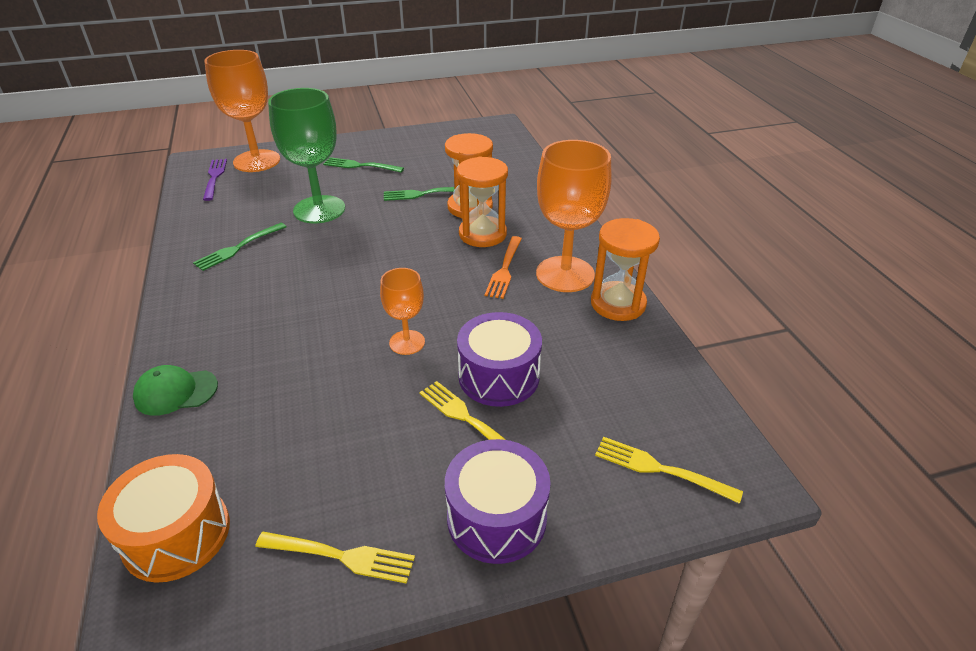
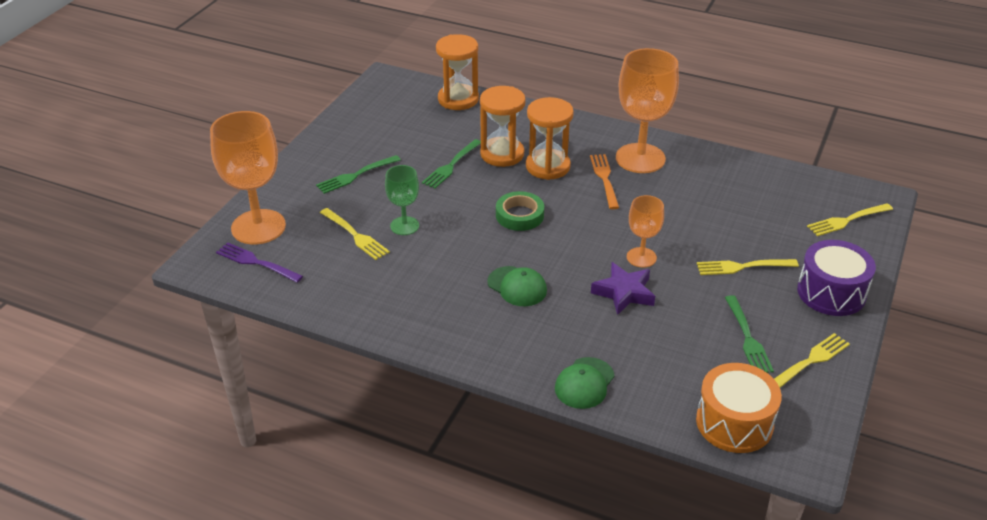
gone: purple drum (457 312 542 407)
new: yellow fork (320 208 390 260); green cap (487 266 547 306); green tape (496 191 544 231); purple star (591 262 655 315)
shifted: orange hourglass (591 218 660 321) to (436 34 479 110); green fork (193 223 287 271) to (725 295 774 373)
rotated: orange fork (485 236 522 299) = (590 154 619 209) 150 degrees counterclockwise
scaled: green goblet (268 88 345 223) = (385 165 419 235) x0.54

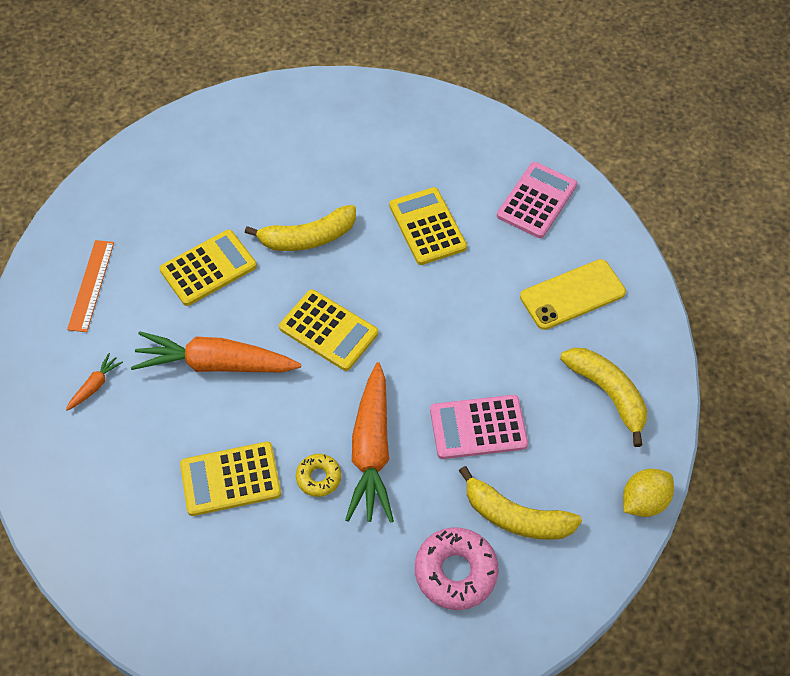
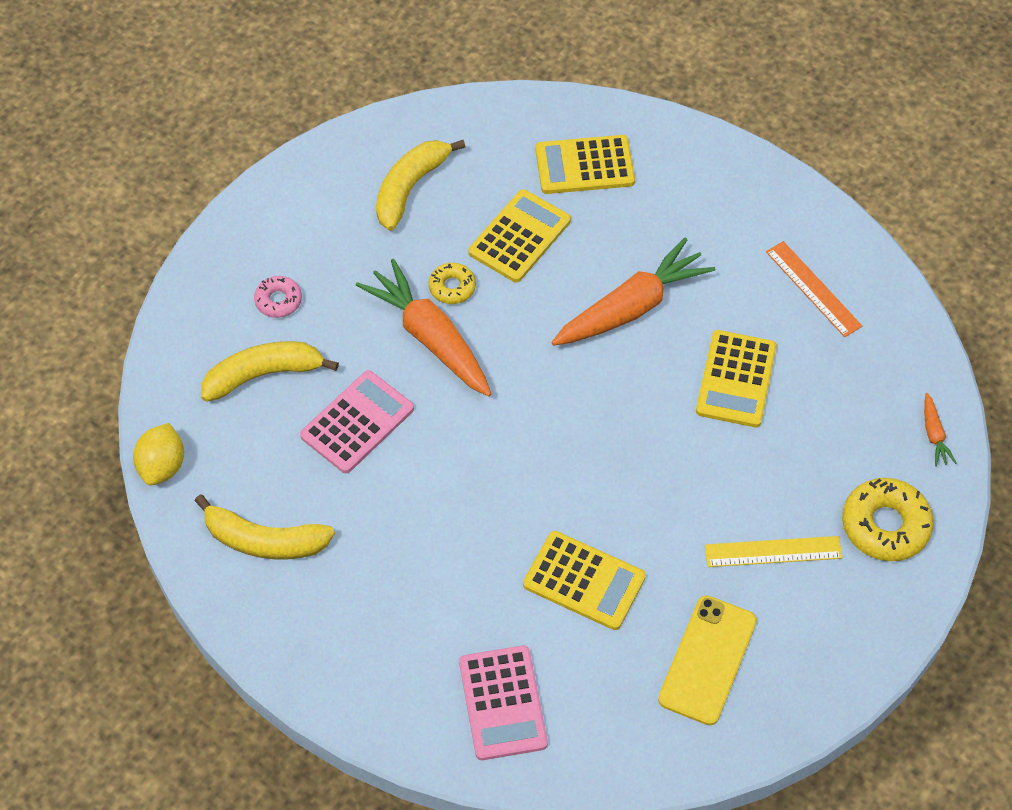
new: yellow ruler (705 536 843 567); yellow donut (842 478 934 561)
shifted: yellow banana (245 205 356 251) to (376 140 465 231); yellow calculator (279 289 378 371) to (535 135 635 194); yellow phone (520 259 626 330) to (658 595 757 725); orange carrot (66 353 123 411) to (924 393 957 466)
scaled: pink donut (415 528 499 610) = (254 276 302 318) x0.57

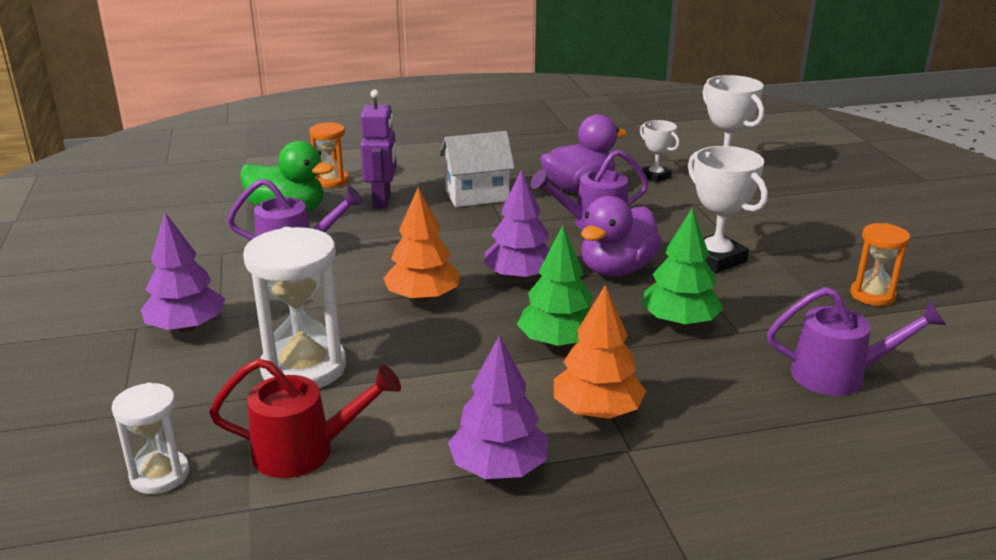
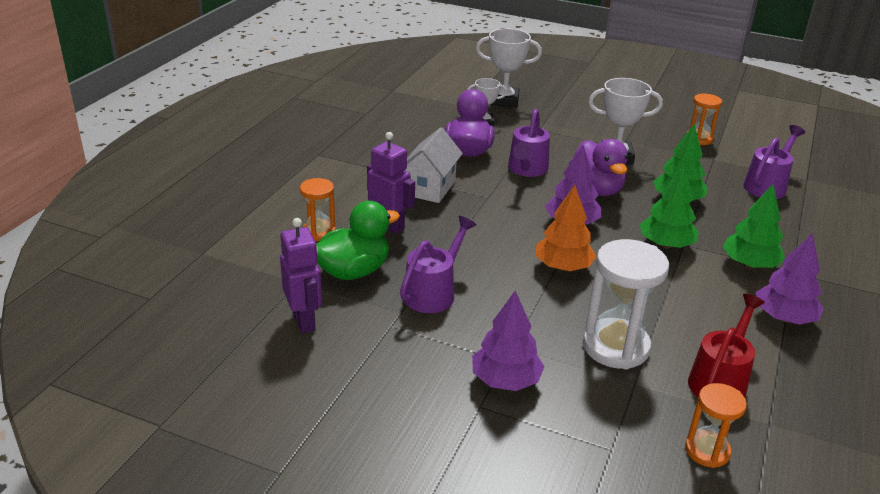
new: purple robot (280 218 322 334)
repainted: white hourglass (112 382 189 494) to orange hourglass (685 383 747 468); orange tree (554 285 646 419) to green tree (723 184 785 269)

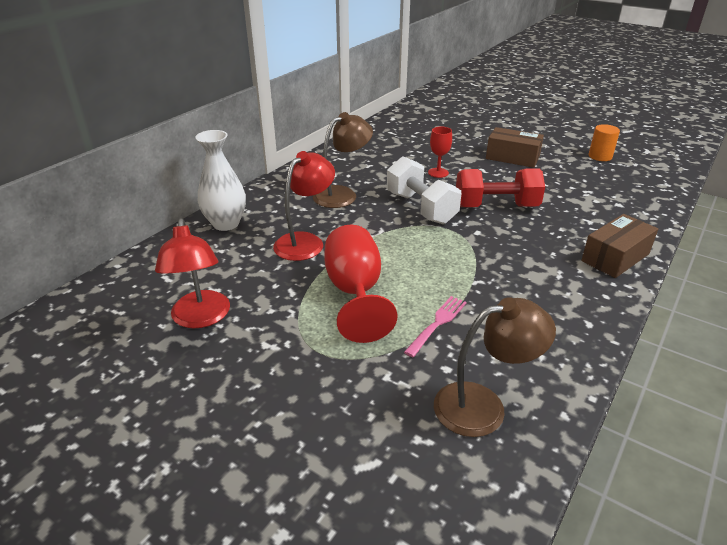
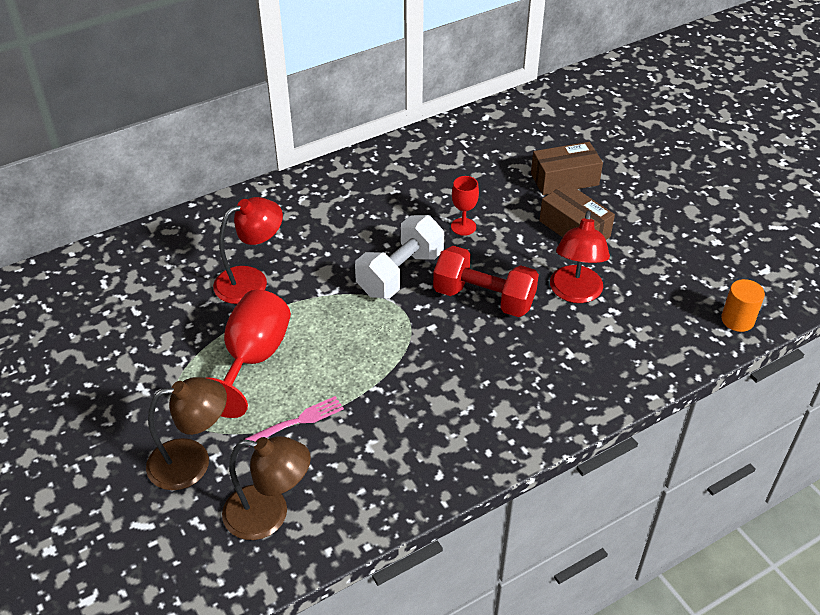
gone: white vase (195 130 246 231)
shifted: brown lamp (313 112 373 208) to (146 377 227 490); brown box (581 214 658 278) to (531 142 603 195); red lamp (155 218 230 328) to (550 210 610 303); orange cylinder (589 124 620 161) to (721 279 765 332)
rotated: white dumbbell (387 156 461 224) = (355 215 444 298) 45 degrees clockwise

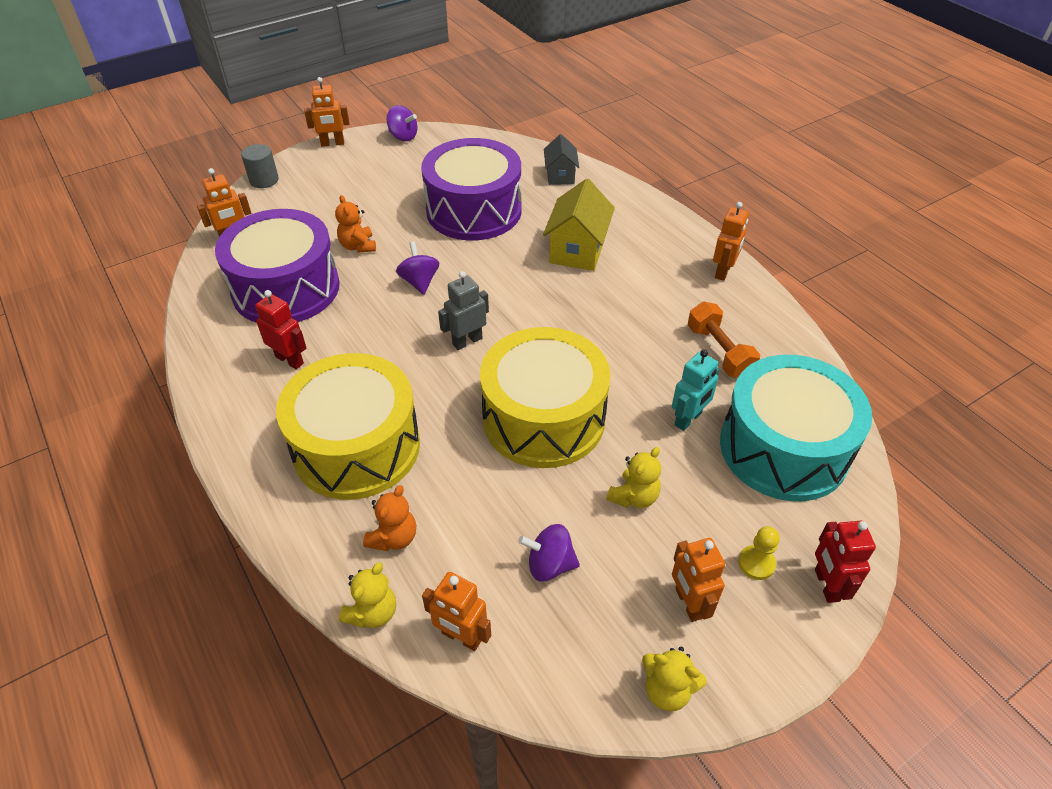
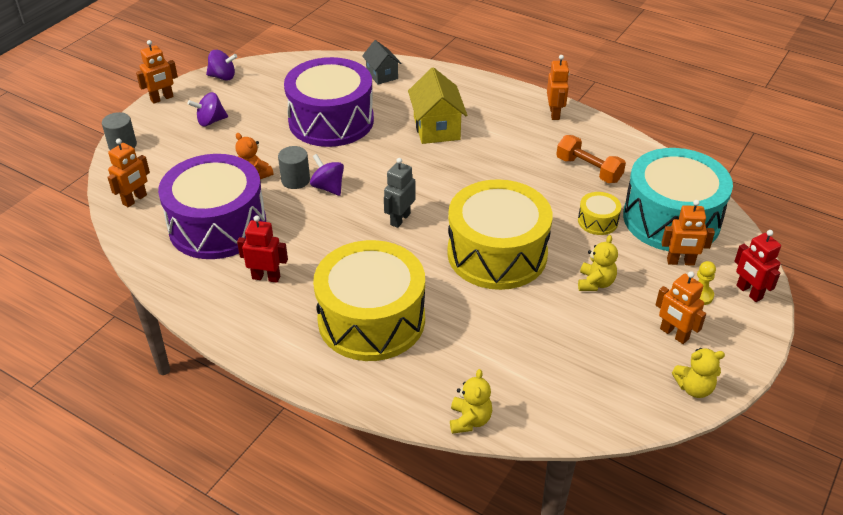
gone: orange teddy bear (363 485 416 551)
new: grey cylinder (278 146 310 189)
shifted: purple spinning top (518 524 580 581) to (188 92 228 126); orange robot (422 572 491 651) to (662 200 715 266)
swapped: turquoise robot (672 349 719 431) to yellow drum (578 192 621 235)

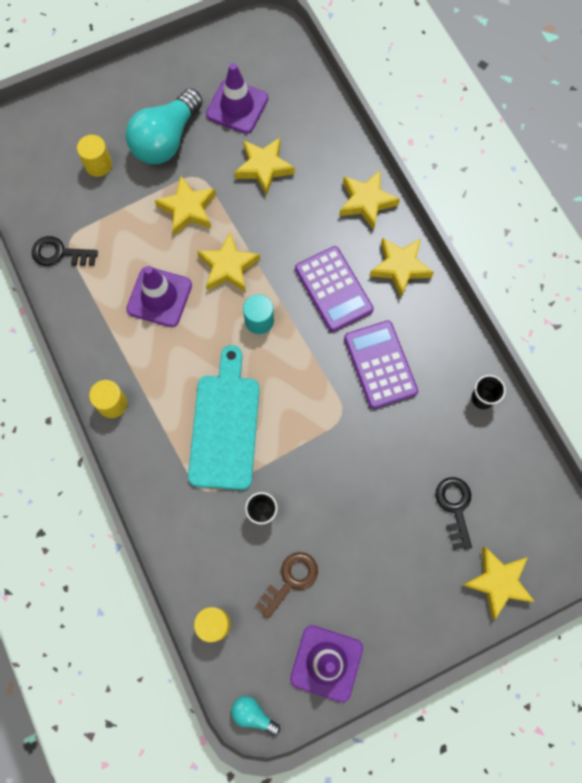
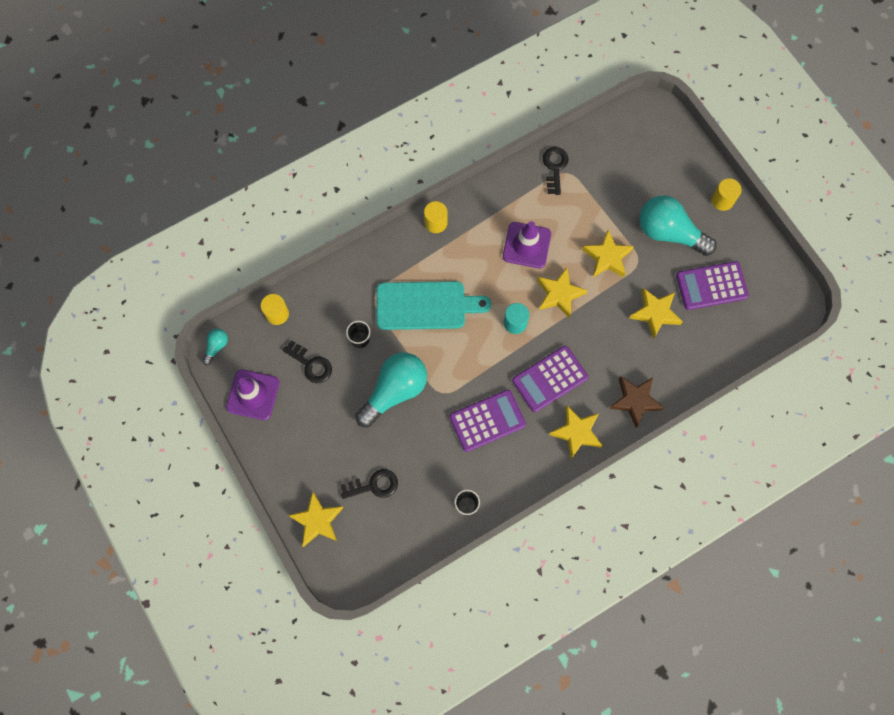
new: turquoise light bulb (355 352 427 427)
shifted: yellow cylinder (77 135 112 177) to (711 178 742 211)
swapped: purple traffic cone (206 63 268 134) to purple calculator (676 261 749 310)
repainted: brown key (256 552 318 619) to black key (282 340 332 383); yellow star (339 170 400 230) to brown star (609 376 664 428)

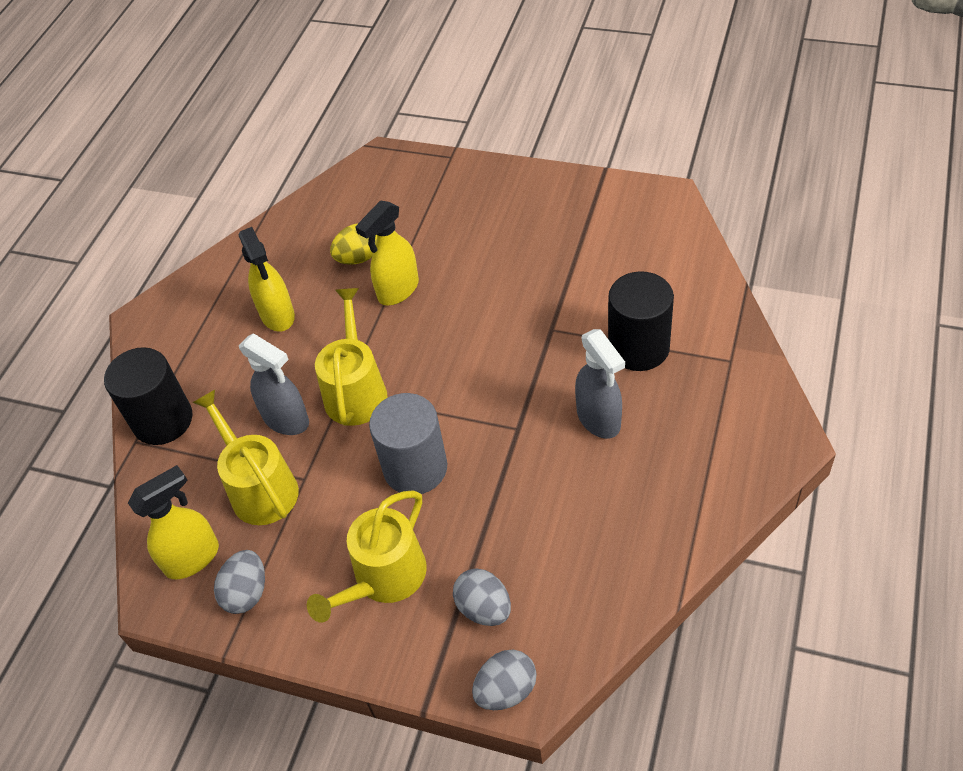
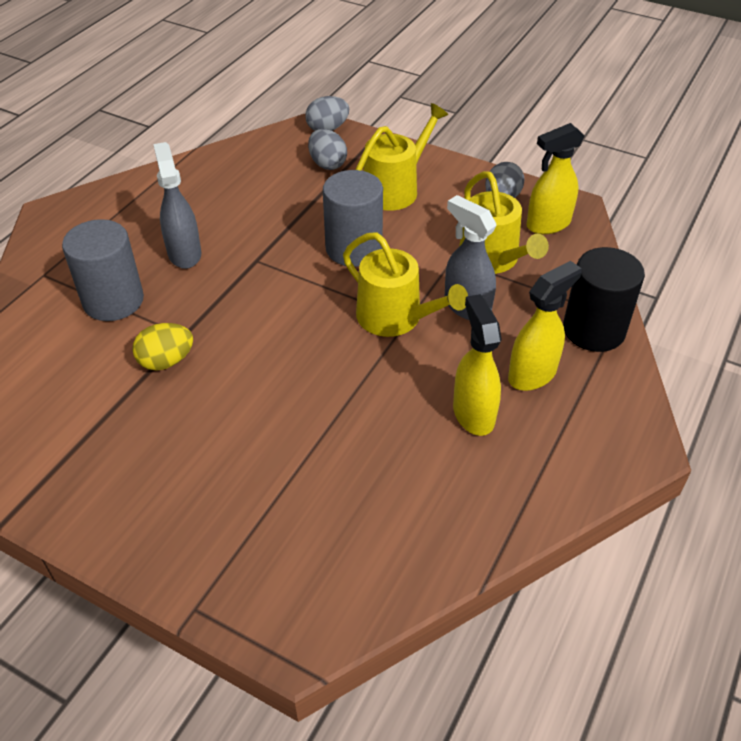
shifted: yellow egg (330 224 377 265) to (132 323 193 370); yellow spray bottle (356 201 419 306) to (508 261 582 391)
repainted: black cylinder (608 271 674 371) to grey cylinder (62 219 144 321)
rotated: yellow watering can (315 288 387 426) = (343 232 468 337) 60 degrees counterclockwise

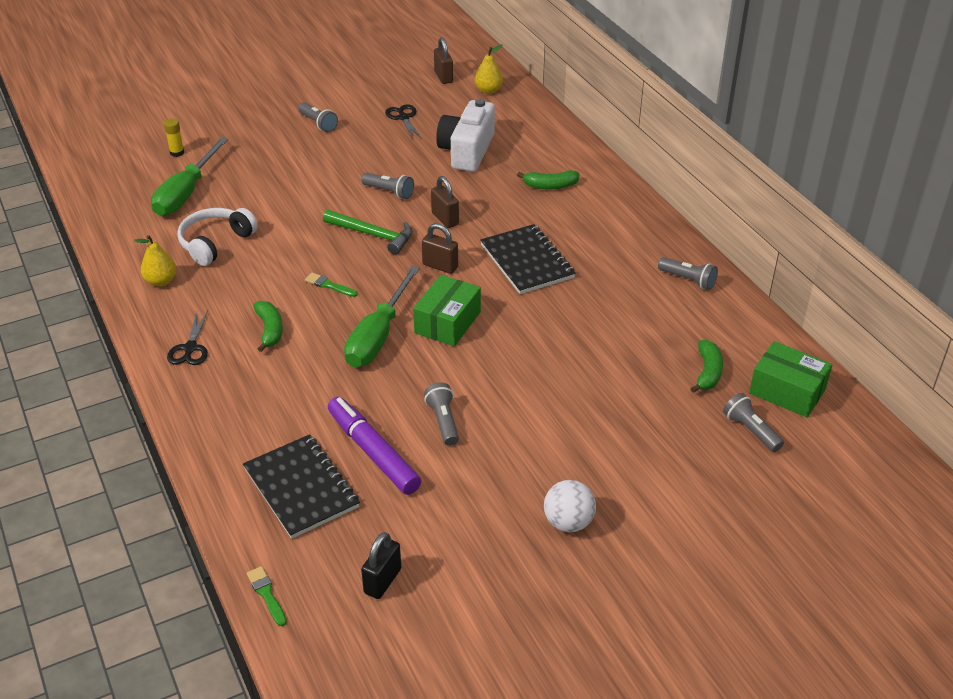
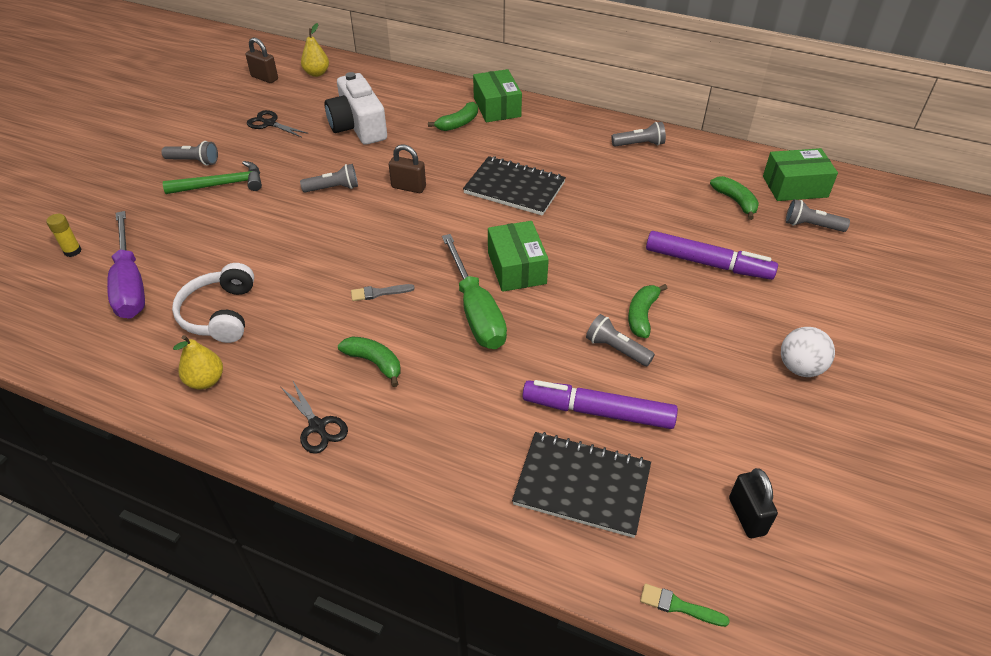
gone: brown padlock (422 223 458 274)
new: green box (473 69 522 122); green banana (628 284 668 338); purple marker (646 231 778 280)
shifted: green hammer (323 210 412 255) to (163 161 262 194)
repainted: green screwdriver (151 137 228 216) to purple screwdriver (107 211 145 319); green brush (305 273 358 297) to grey brush (351 284 415 301)

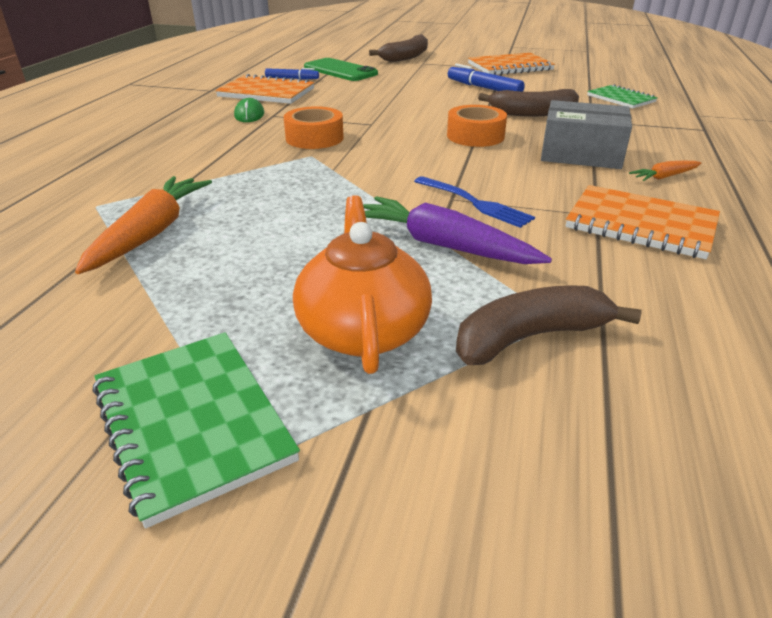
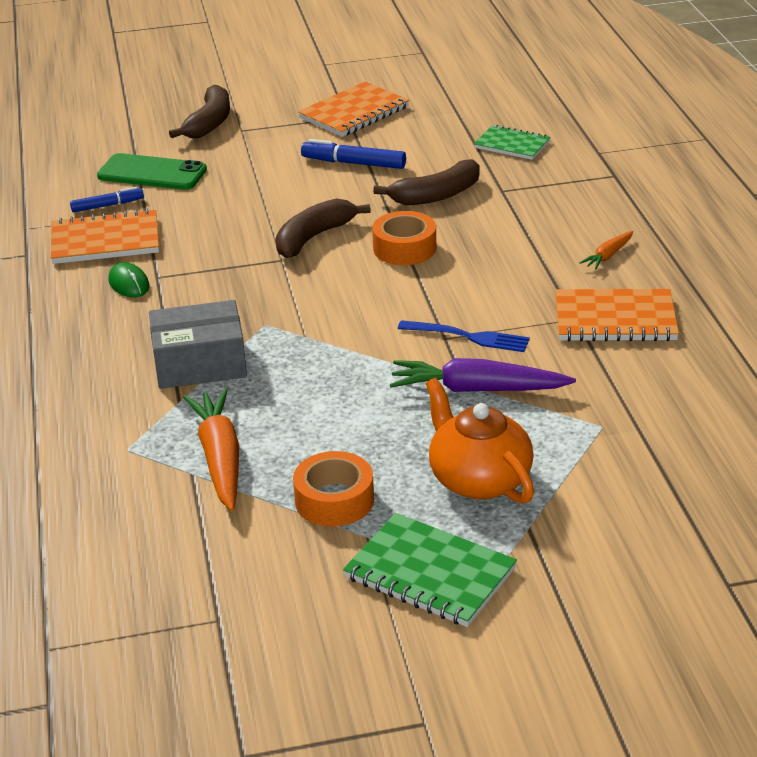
shifted: grey box (541 100 632 169) to (149 300 247 389); brown banana (456 285 641 365) to (276 198 371 258); orange tape (284 106 344 149) to (293 451 374 527)

